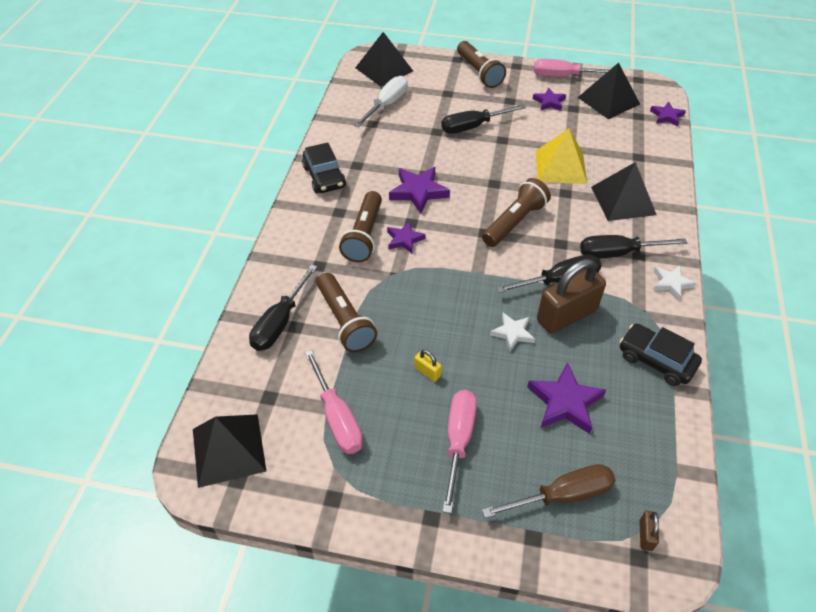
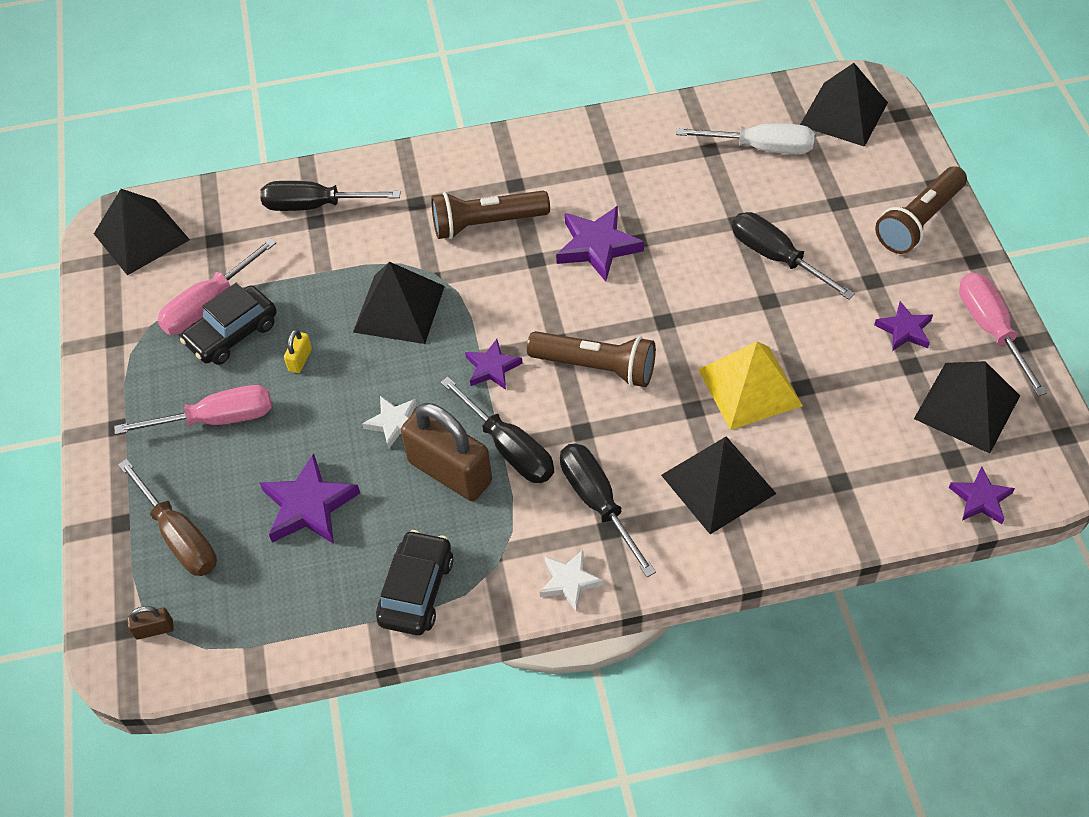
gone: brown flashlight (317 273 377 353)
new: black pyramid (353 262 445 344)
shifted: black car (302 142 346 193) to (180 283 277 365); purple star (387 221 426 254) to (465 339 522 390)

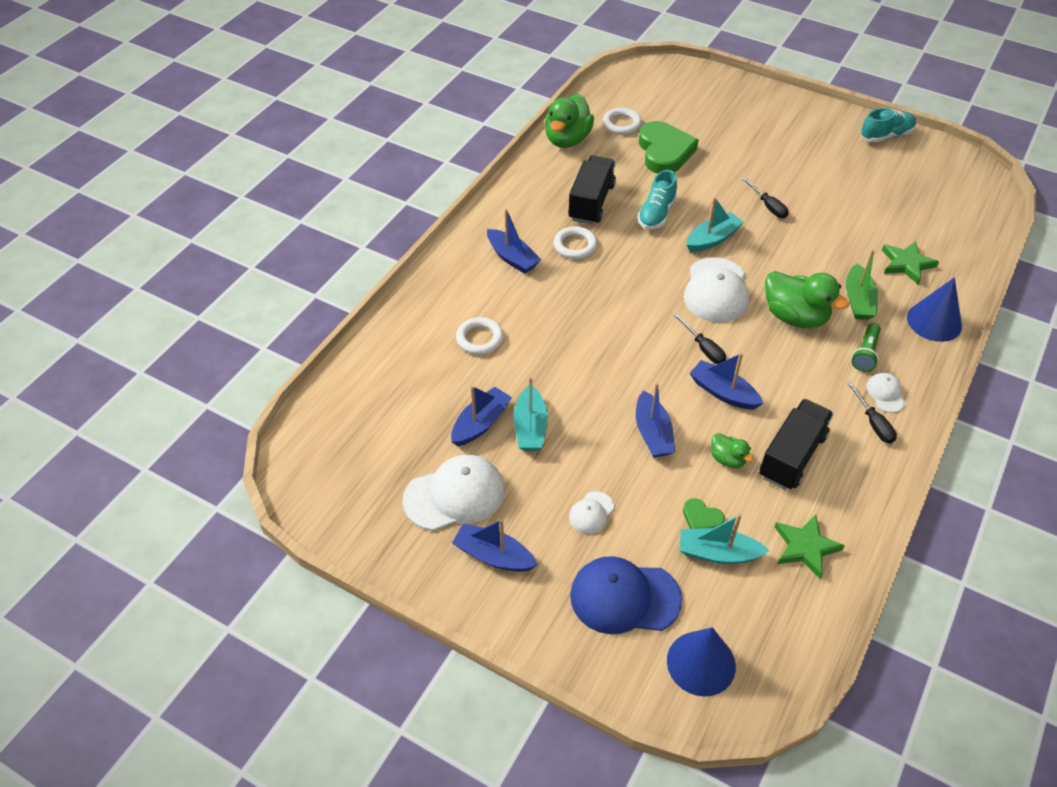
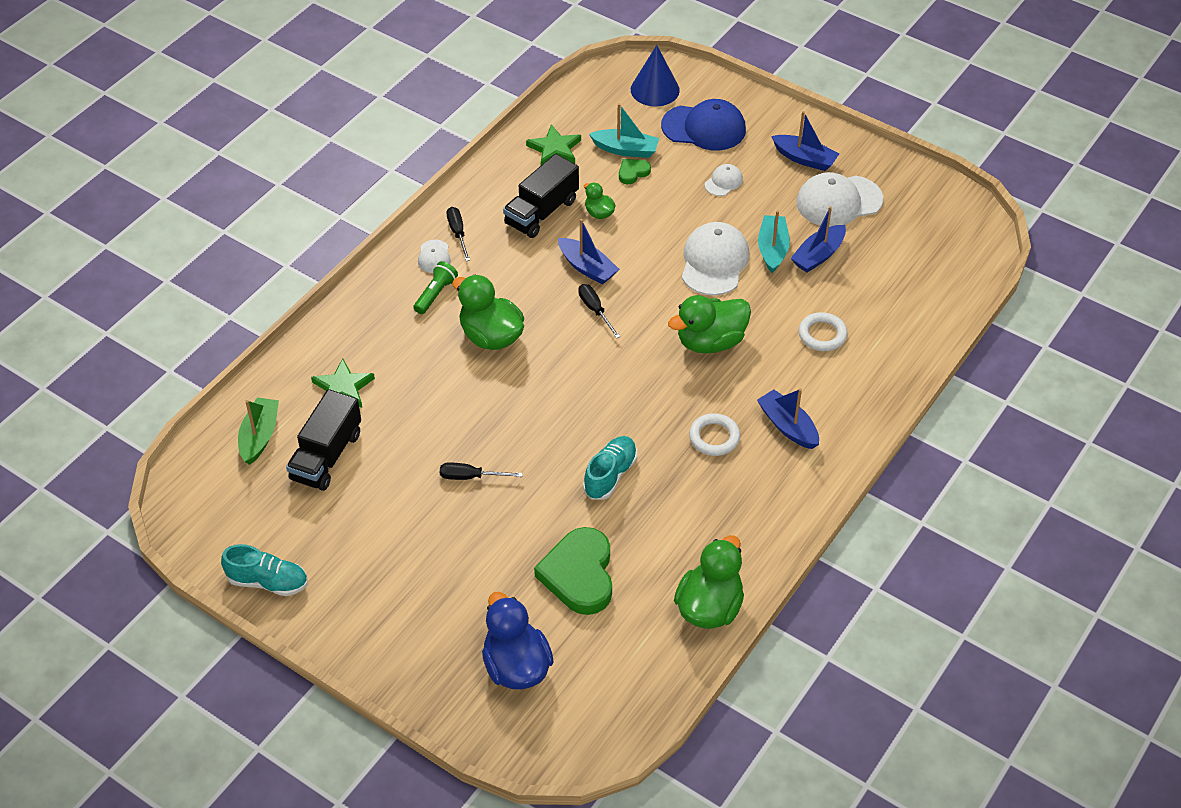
gone: white ring (603 108 642 135); blue boat (636 383 675 457); turquoise boat (686 197 744 252); blue cone (907 277 962 342)
new: blue duck (482 592 554 689); green duck (668 295 751 354)
shifted: green boat (846 250 878 320) to (238 397 279 465); black truck (568 156 616 224) to (286 389 361 491); white cap (684 258 749 322) to (682 222 749 296)
rotated: turquoise shoe (861 108 916 143) = (221 544 308 596) 150 degrees counterclockwise; black screwdriver (741 177 789 218) = (440 463 523 480) 60 degrees counterclockwise; green heart (683 498 725 529) = (619 159 651 184) 75 degrees counterclockwise

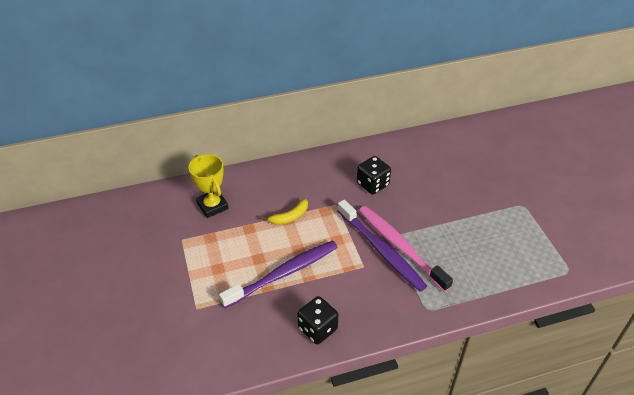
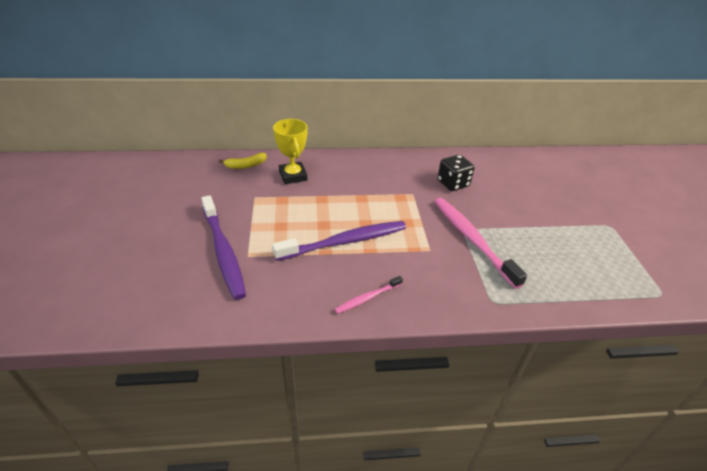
shifted: purple toothbrush (337 200 427 292) to (201 195 246 300); yellow banana (262 199 308 225) to (219 153 267 169)
swapped: black dice (297 296 338 344) to pink toothbrush (335 276 403 314)

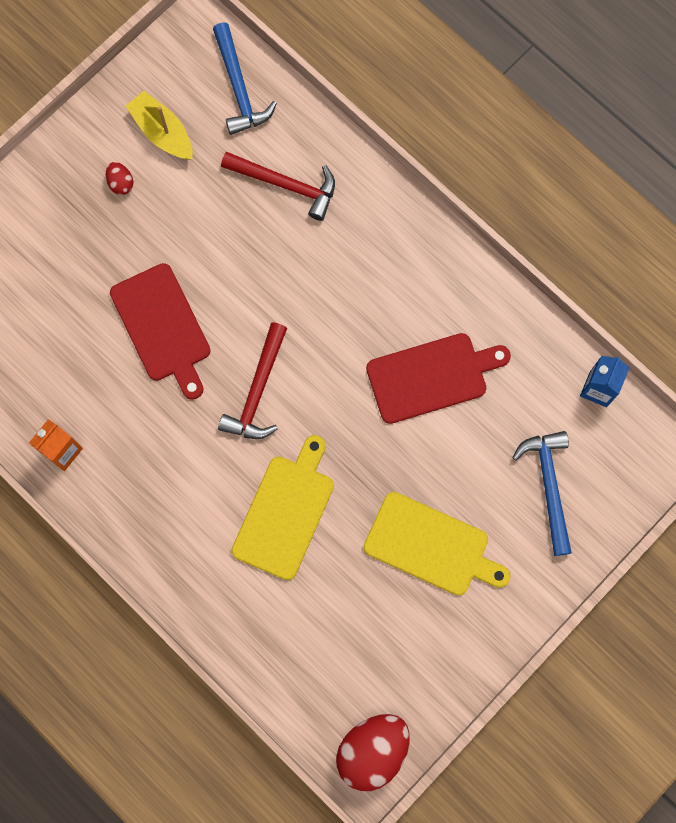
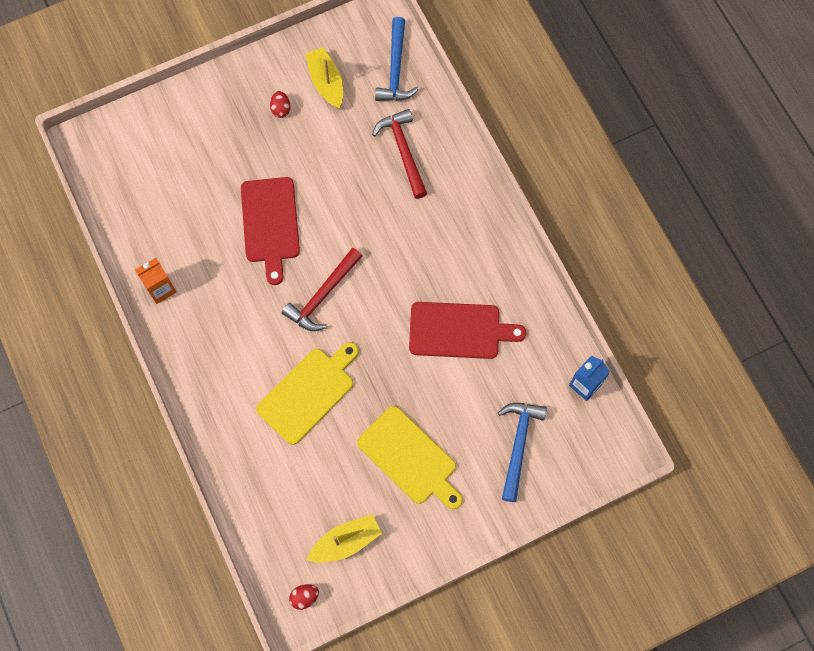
new: yellow boat (307 514 382 563)
rotated: red hammer (221 152 335 221) = (372 109 427 199) 150 degrees counterclockwise
scaled: red egg (336 714 410 791) = (289 584 319 610) x0.45

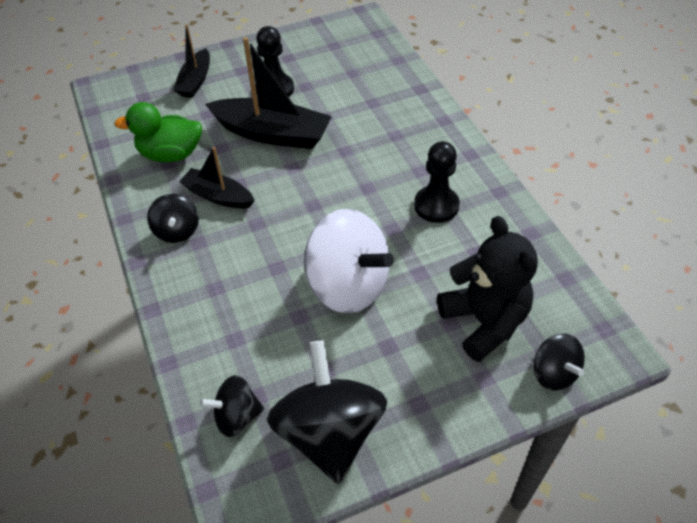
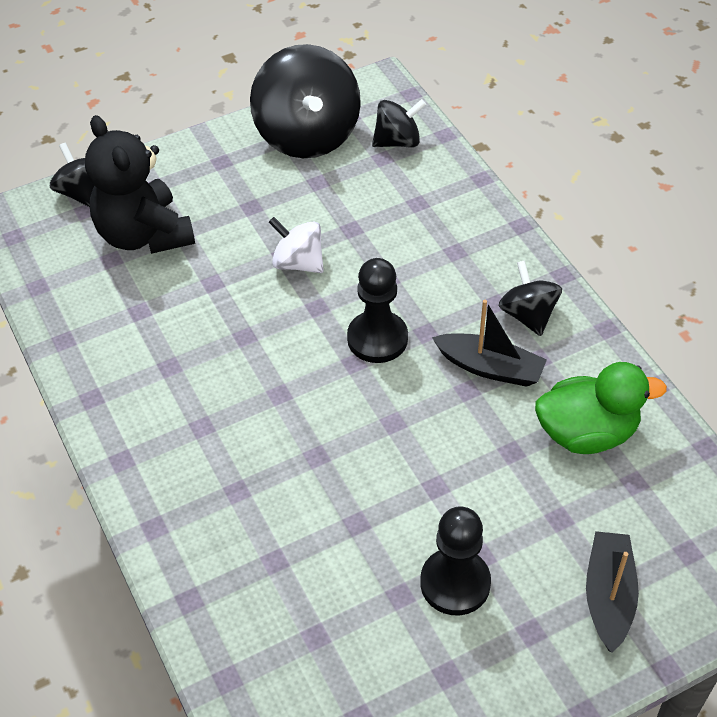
gone: black boat (205 37 332 149)
shifted: black pawn (414 141 460 223) to (347 258 408 363)
scaled: white spinning top (304 209 394 313) = (269 217 324 273) x0.52

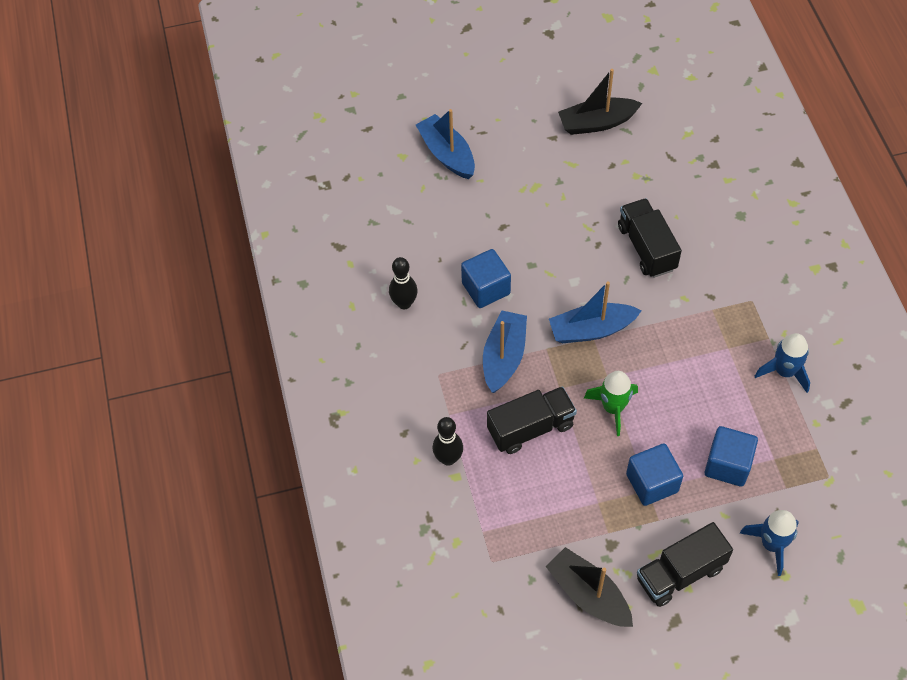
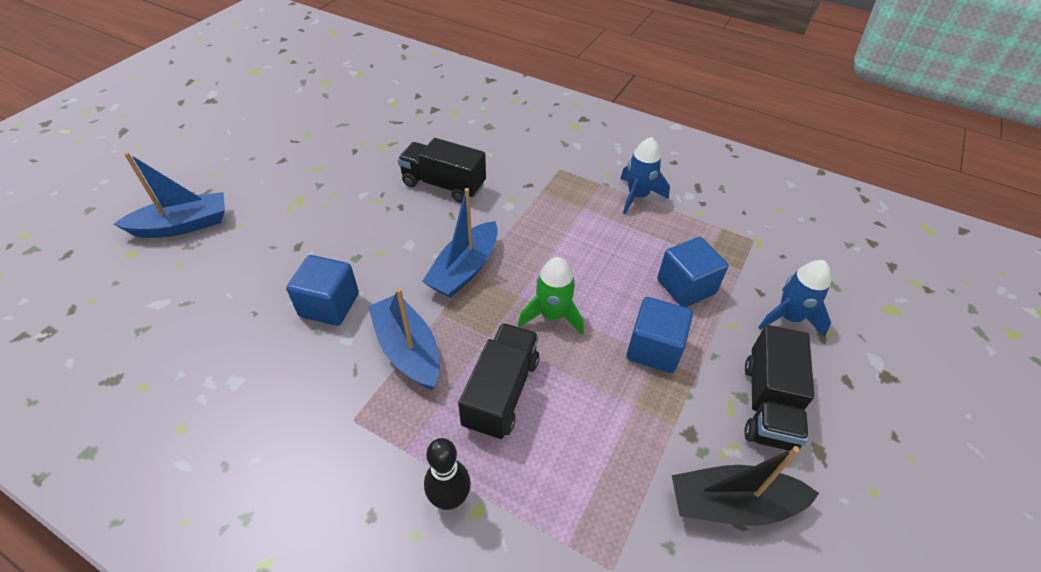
gone: black bowling pin (389 257 418 309); black boat (558 69 642 135)
rotated: blue boat (416 109 475 179) = (114 152 225 238) 150 degrees clockwise

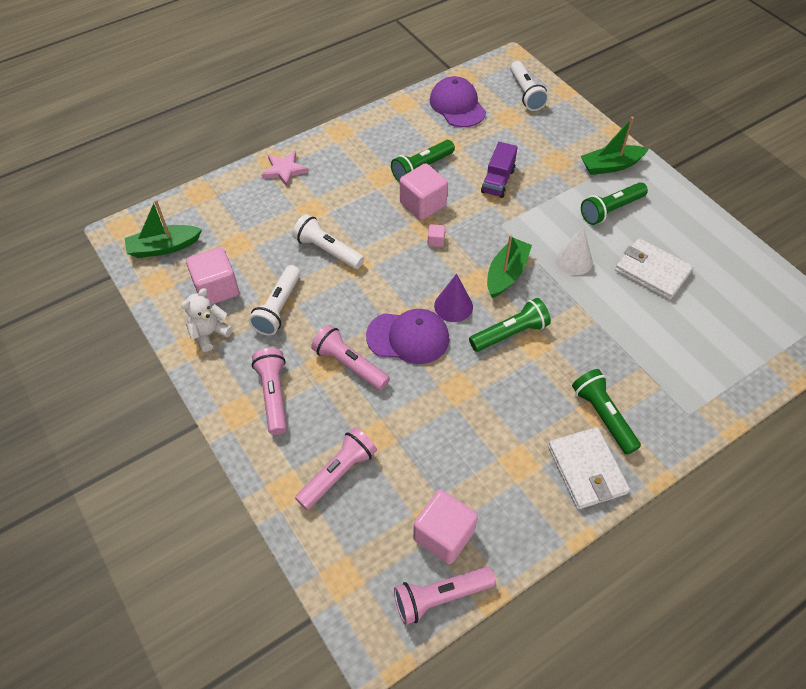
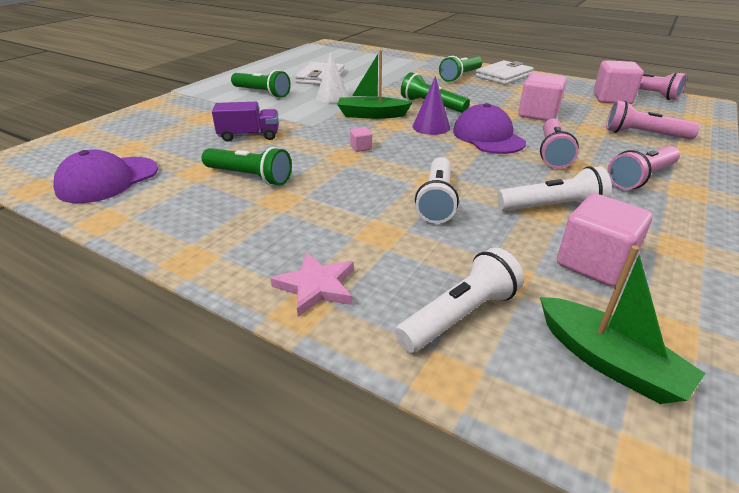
gone: white teddy bear (181 288 233 352); green boat (581 117 648 175)
shifted: white flashlight (510 61 549 111) to (395 247 524 353); pink cube (400 163 448 220) to (518 72 567 121)

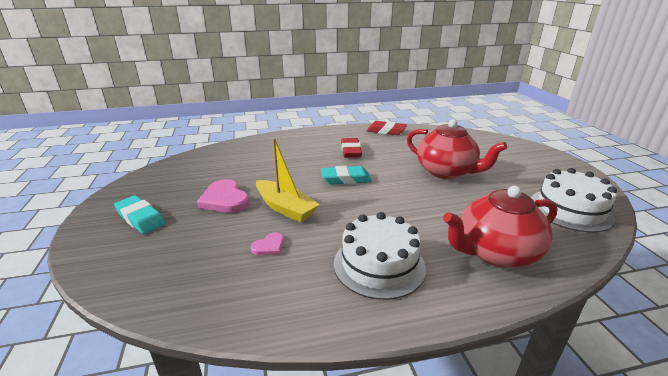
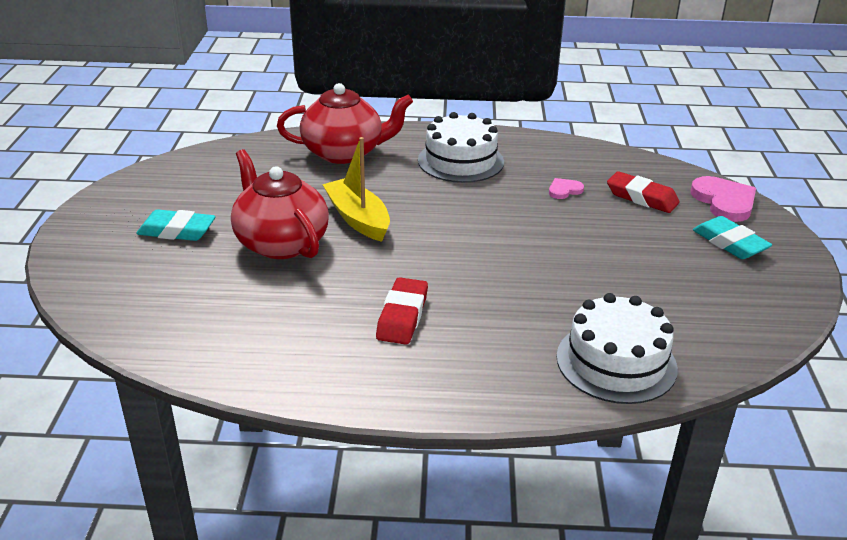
shifted: turquoise eraser (321 166 372 184) to (136 209 216 241); yellow boat (256 138 320 222) to (322 137 390 242); white cake (531 168 617 232) to (557 293 678 404); red eraser (367 121 407 135) to (607 171 680 213); pink heart (197 179 250 213) to (690 176 756 222)

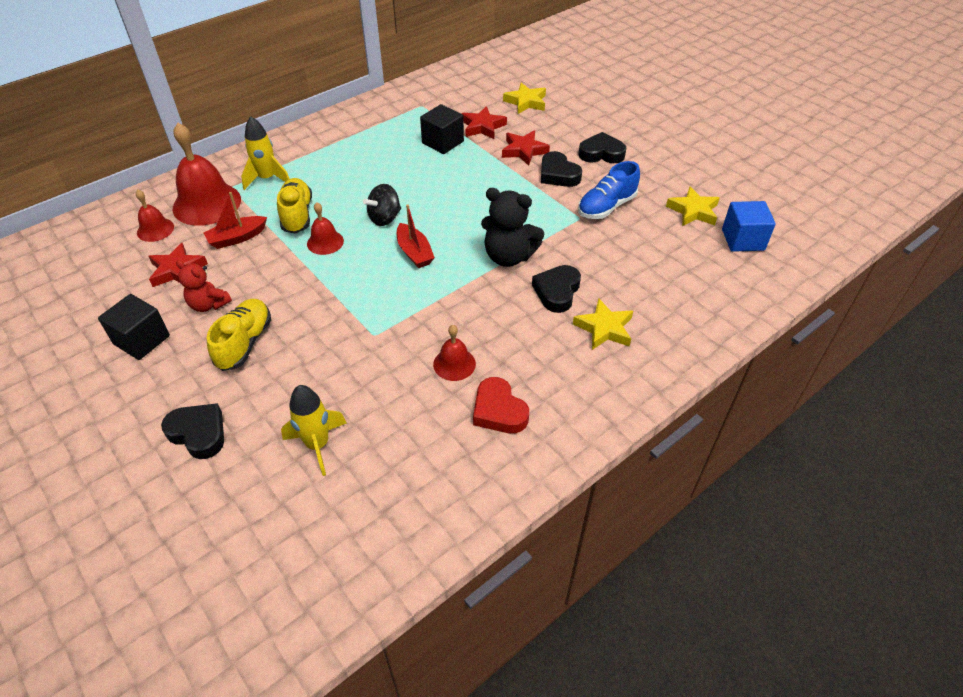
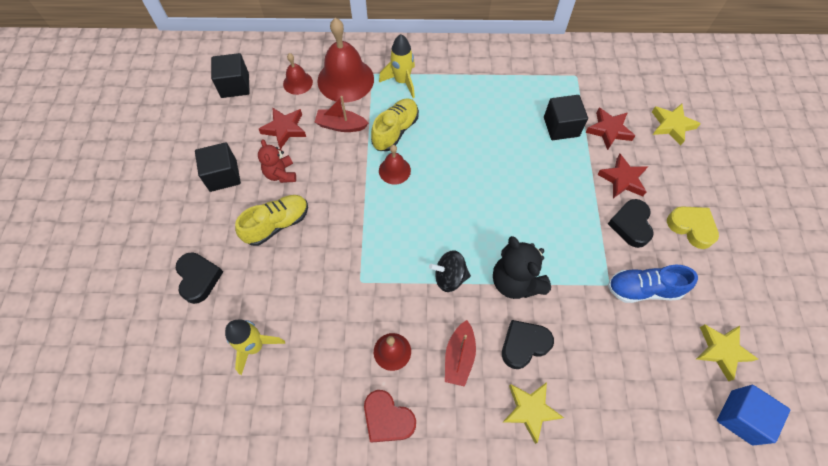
new: black cube (211 53 250 98)
shifted: black spinning top (363 184 401 226) to (429 250 471 292); red boat (397 204 435 268) to (445 320 476 387)
repainted: black heart (578 132 627 163) to yellow heart (667 206 719 249)
rotated: red heart (473 377 529 433) = (364 390 416 443) 60 degrees counterclockwise

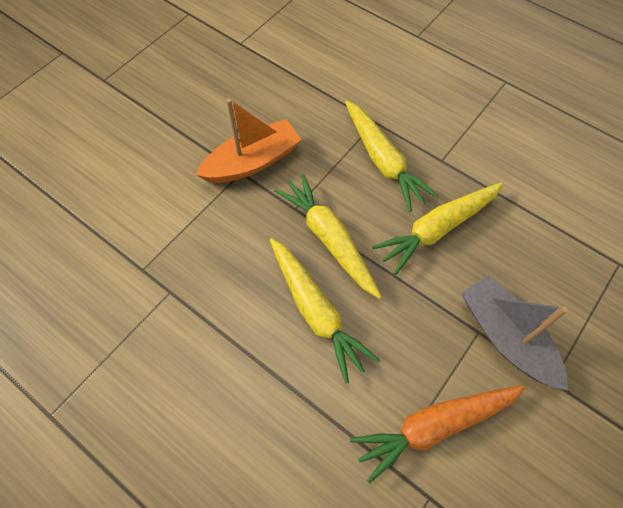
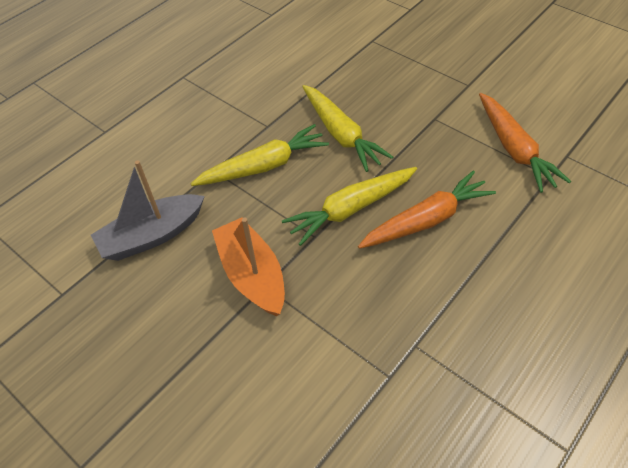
shifted: grey boat (461 275 568 391) to (91 160 205 261)
repainted: yellow carrot (270 238 380 383) to orange carrot (358 171 496 249)

